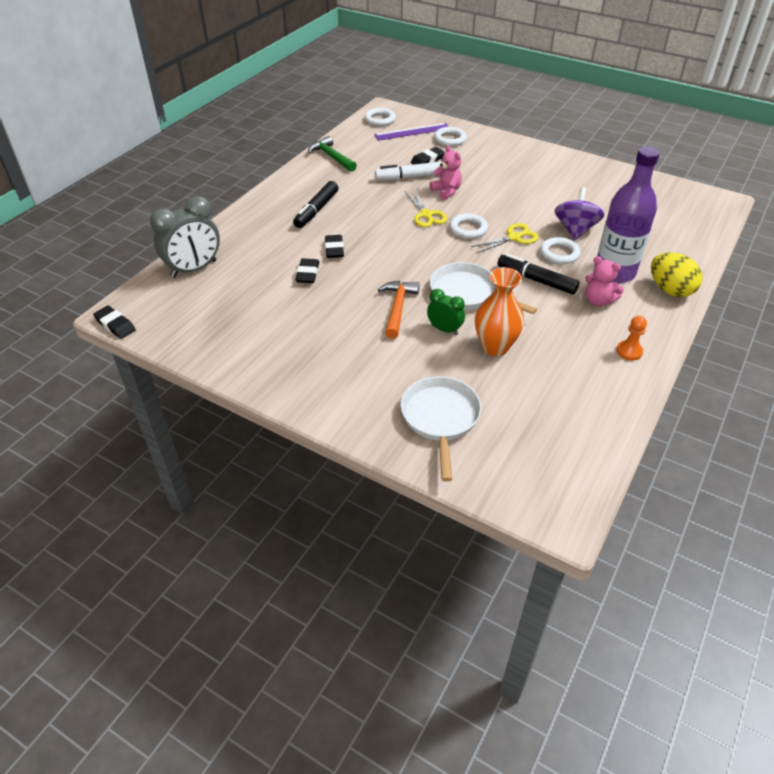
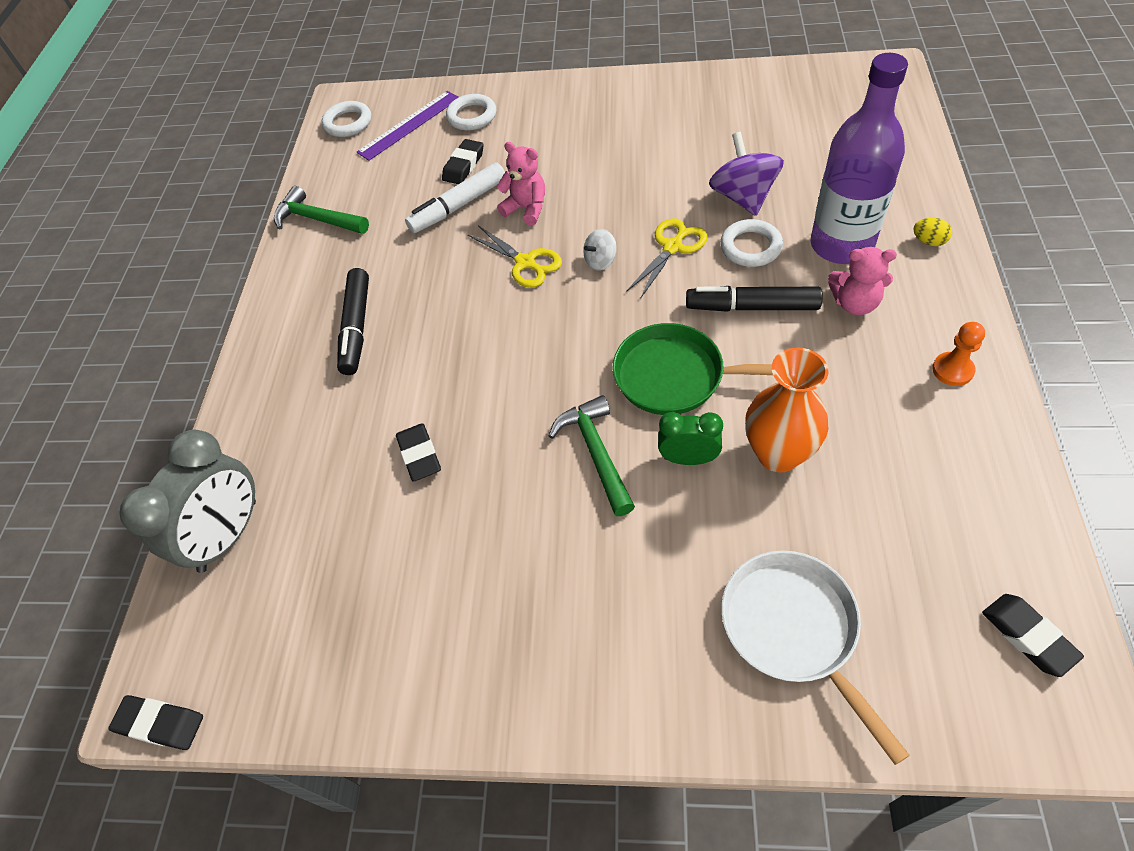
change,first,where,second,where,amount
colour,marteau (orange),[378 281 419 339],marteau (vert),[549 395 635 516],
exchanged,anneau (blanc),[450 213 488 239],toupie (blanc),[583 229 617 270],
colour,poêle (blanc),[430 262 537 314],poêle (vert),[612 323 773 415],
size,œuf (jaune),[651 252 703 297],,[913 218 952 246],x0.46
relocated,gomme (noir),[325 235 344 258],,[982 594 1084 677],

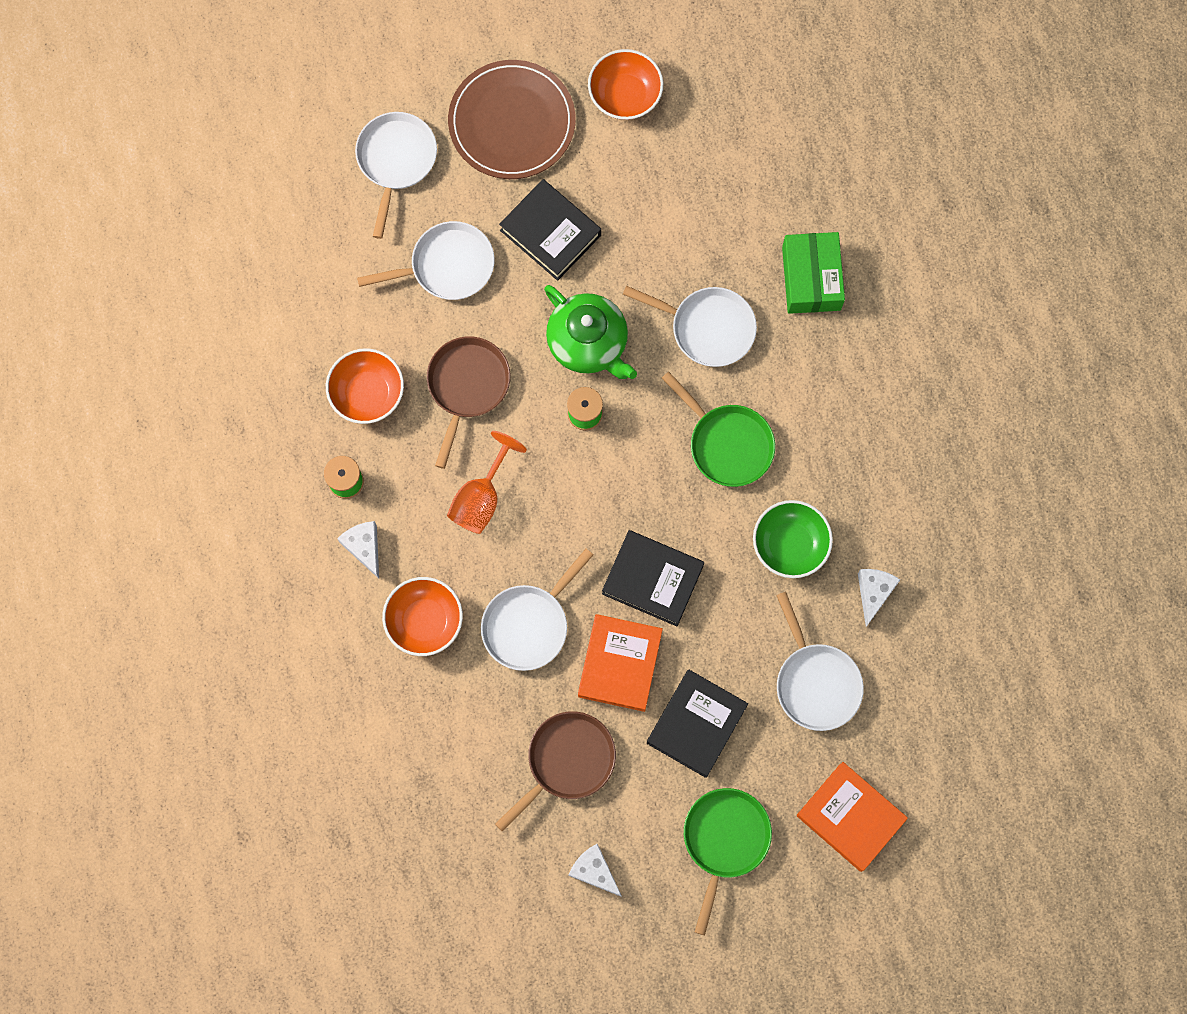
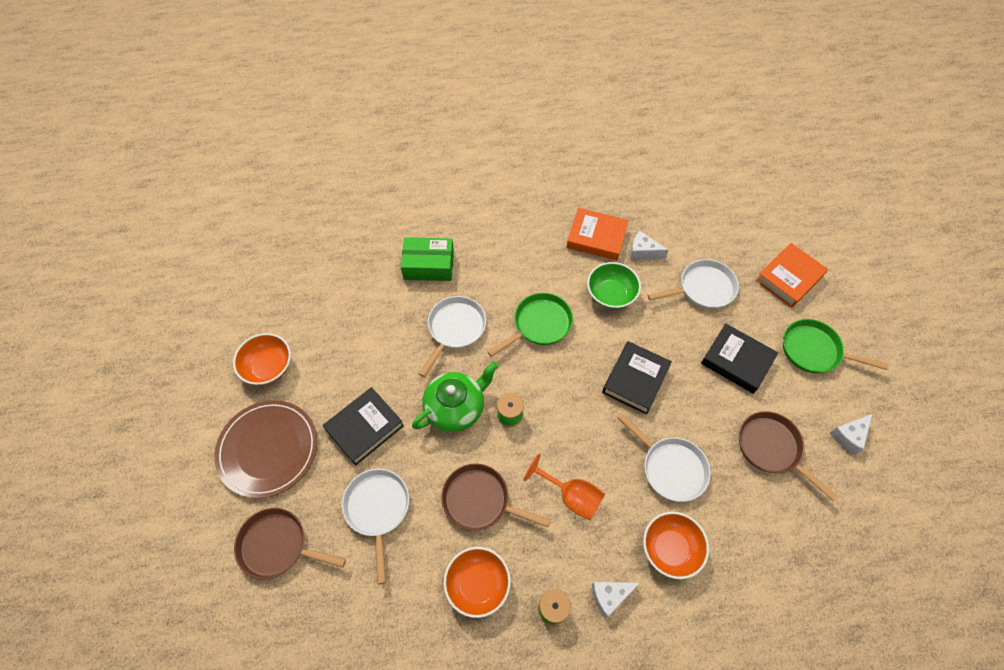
change,first,where,second,where,amount
colour,poêle (blanc),[355 112 437 239],poêle (marron),[234 508 346 579],
relocated,livre (orange),[578 614 663 712],,[567 208 629 260],

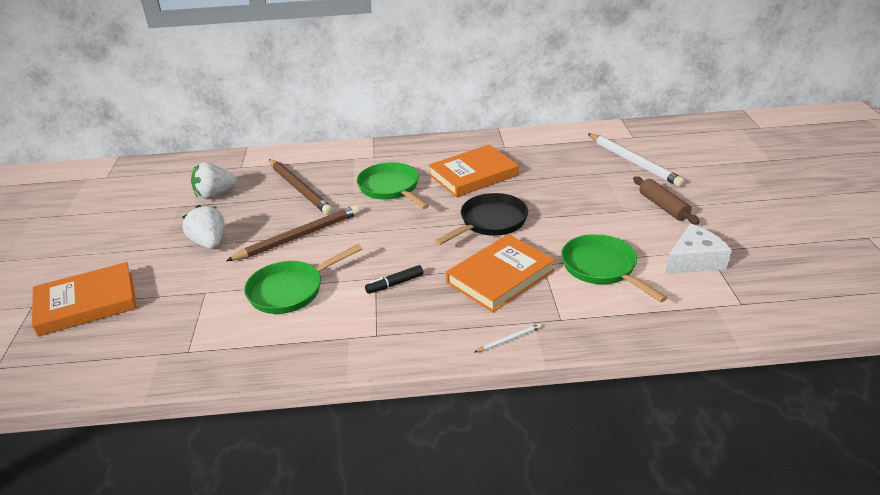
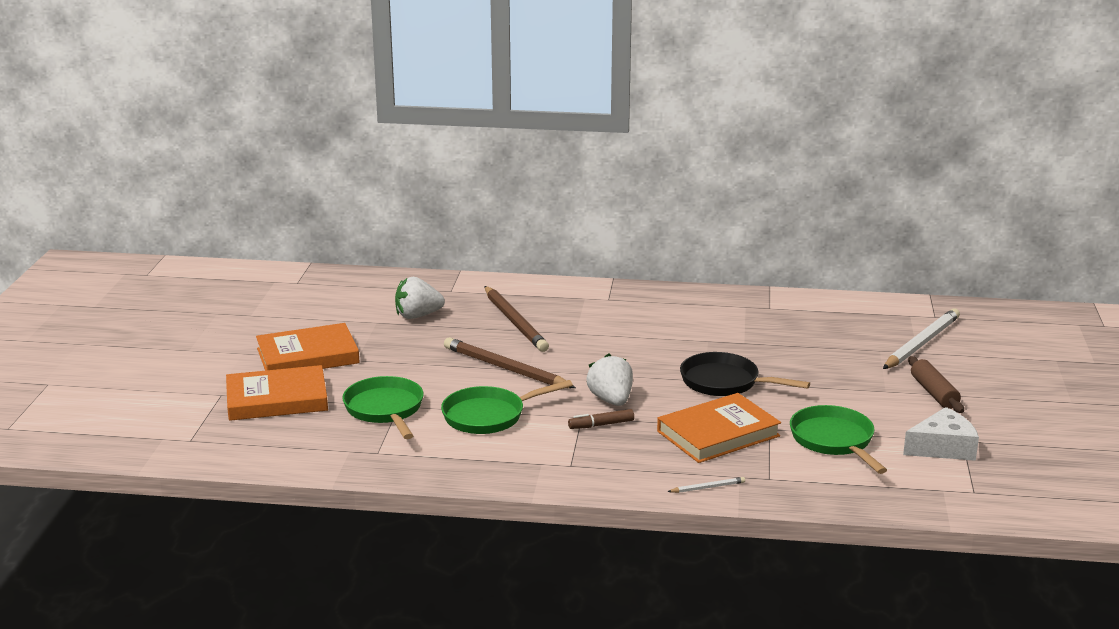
change,first,where,second,where,amount
relocated,livre (orange),[428 145 519 197],,[256 323 360 371],
relocated,poêle (vert),[357 162 429 209],,[342 376 424 439],
spun,crayon (marron),[226 205 360 261],,[444 337 576 388],120 degrees counterclockwise
colour,feutre (noir),[365 265 423 294],feutre (marron),[568 409 634 429],
relocated,fraise (blanc),[183 205 224 249],,[587 354 633 406],
spun,poêle (noir),[435 193 528 245],,[680 352 810 396],120 degrees counterclockwise
spun,crayon (blanc),[587 133 685 187],,[883 308 960 369],120 degrees counterclockwise

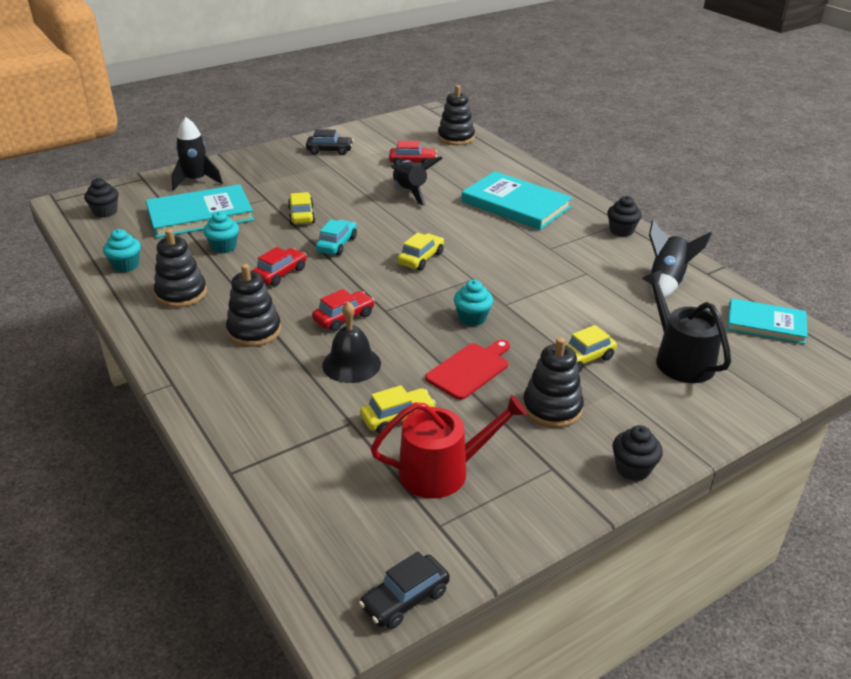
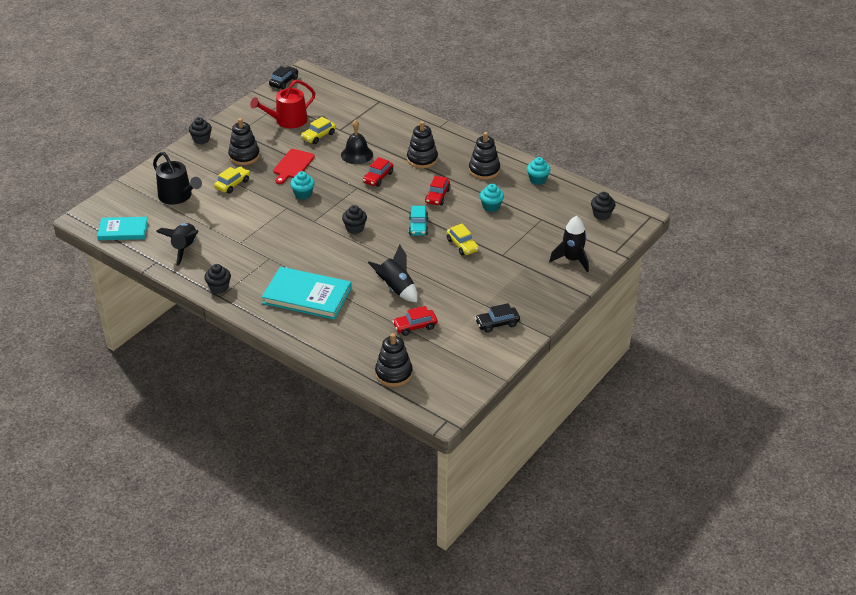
change,first,where,second,where,amount
exchanged,voiture (jaune),[398 233 444 271],muffin (noir),[342 205 367 234],
missing,livre (turquoise),[146 184 254 238],,,

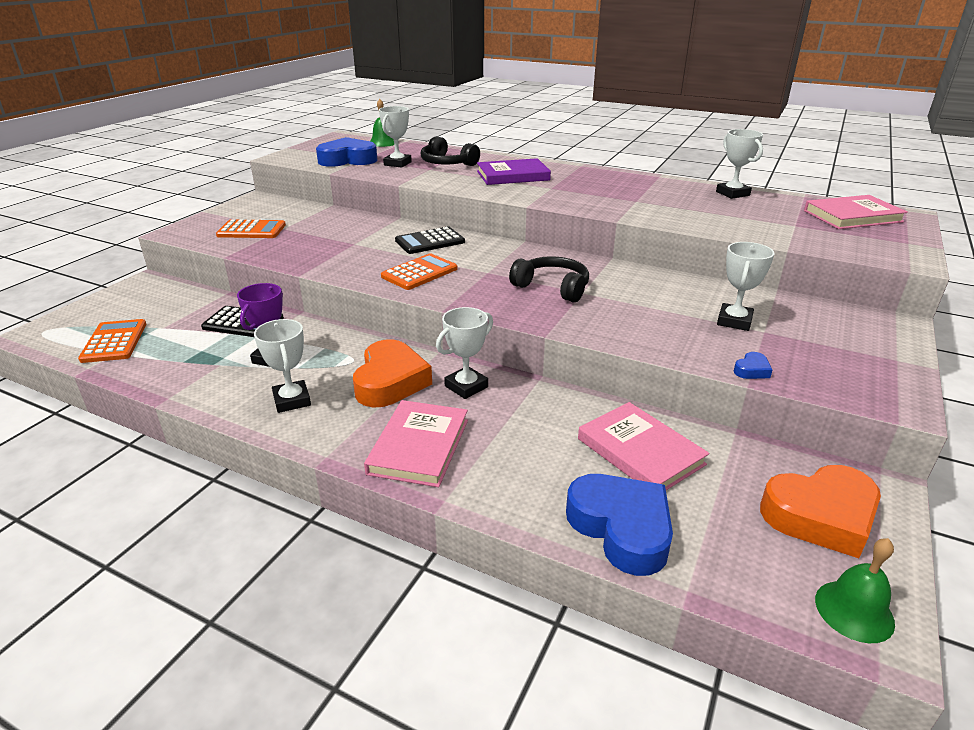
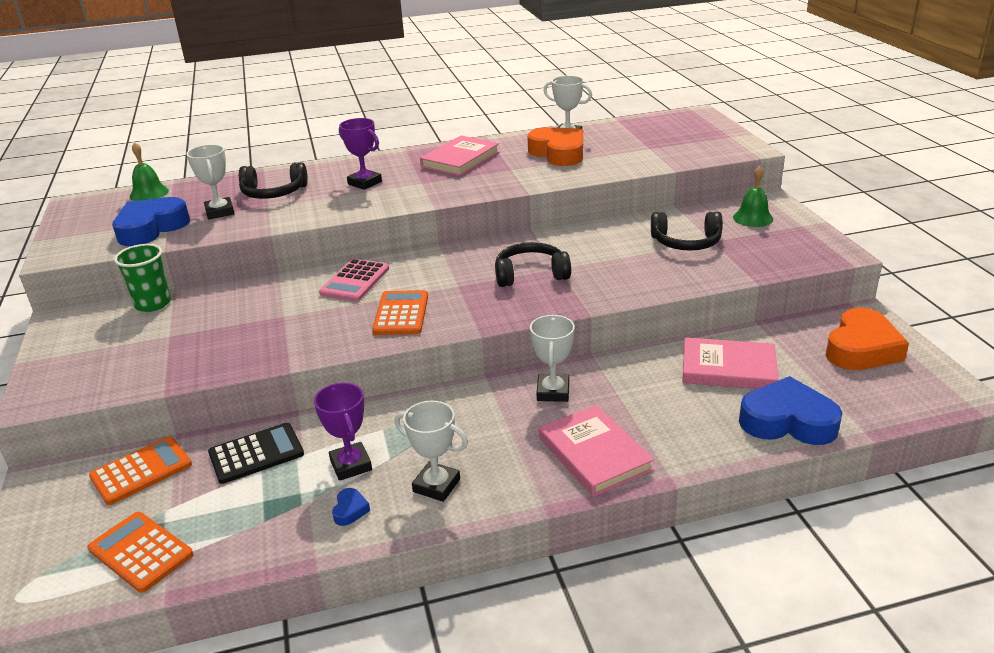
change,first,where,second,where,amount
relocated,calculatrice (orange),[216 219 286 238],,[89 436 192 505],
appeared,,,gobelet (vert),[114 244 171 312],
colour,calculatrice (noir),[395 226 465 254],calculatrice (rose),[319 259 389 301],
relocated,cœur (bleu),[734 352 772 379],,[332 488 370 526],
exchanged,livre (violet),[477 158 551 185],trophée (violet),[339 118 382 190],
relocated,livre (rose),[804 195 908 229],,[420 136 499 176],
relocated,cœur (orange),[353 339 432 408],,[527 127 583 166],
exchanged,trophée (blanc),[717 242 775 331],casque audio (noir),[651 212 723 251],
relocated,cloche (vert),[815 538 895 643],,[733 166 773 227],

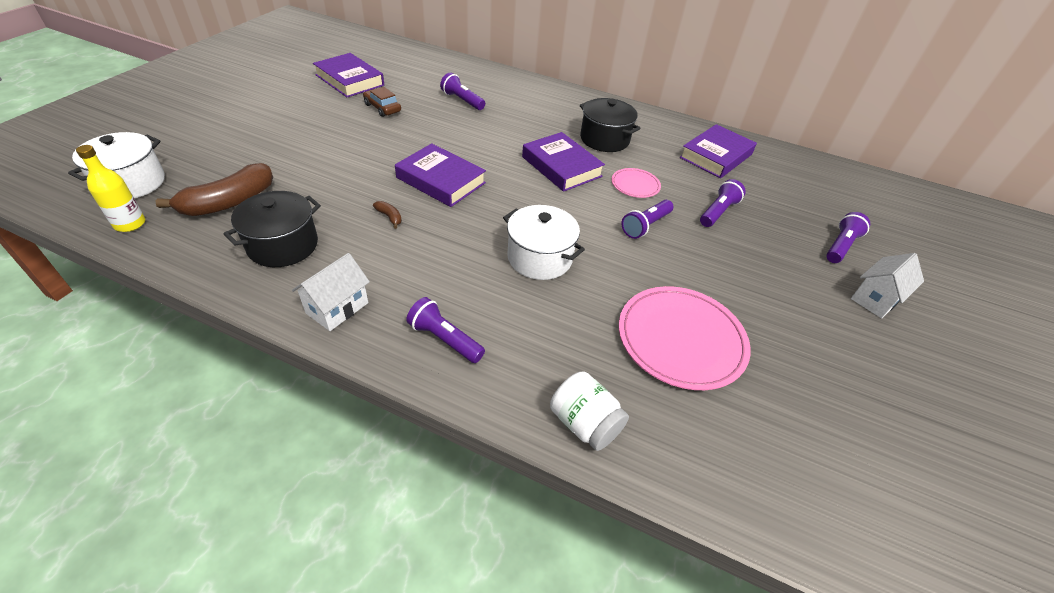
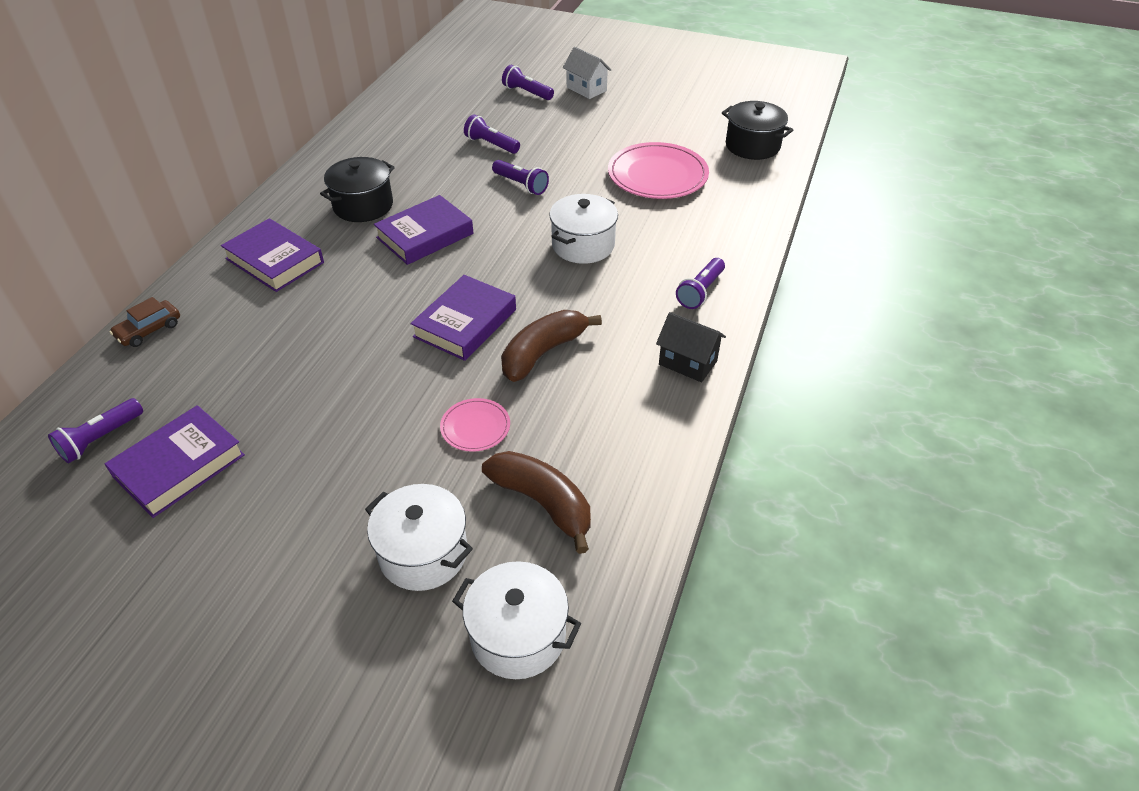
change,first,where,second,where,amount
relocated,lampe de poche (violet),[440 73 485 110],,[48 398 143 463],
relocated,voiture (marron),[363 87 401 117],,[109 297 180 347],
relocated,livre (violet),[680 124 757 178],,[221 218 324 292],
appeared,,,marmite (blanc),[365 484 473 591],
relocated,assiette (rose),[612 168 661 198],,[440 398 510 452],
size,banane (marron),[373 201 402 229],,[501 310 602 382],x2.43
colour,maison (blanc),[292 253 370 331],maison (noir),[656 312 726 382],
relocated,marmite (noir),[224 191 321 267],,[722 101 793 160],
missing,bouteille (jaune),[76 145 145 232],,,
missing,bocal (blanc),[550 371 629 451],,,

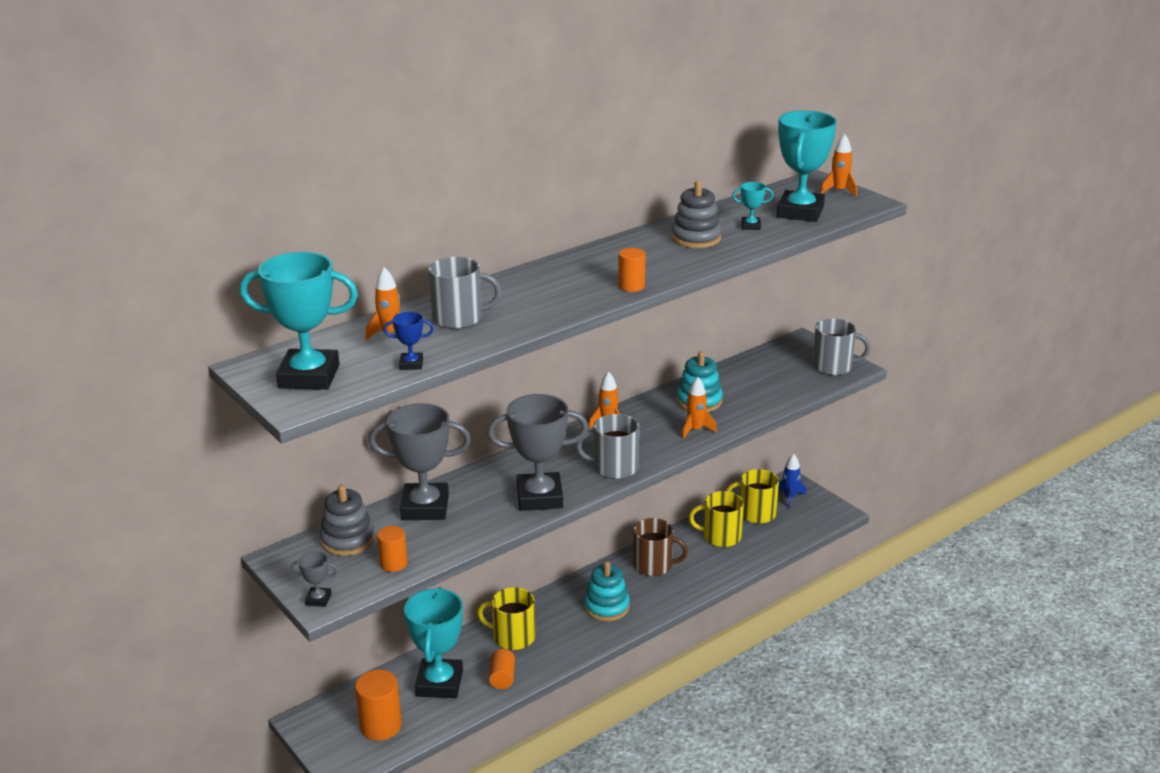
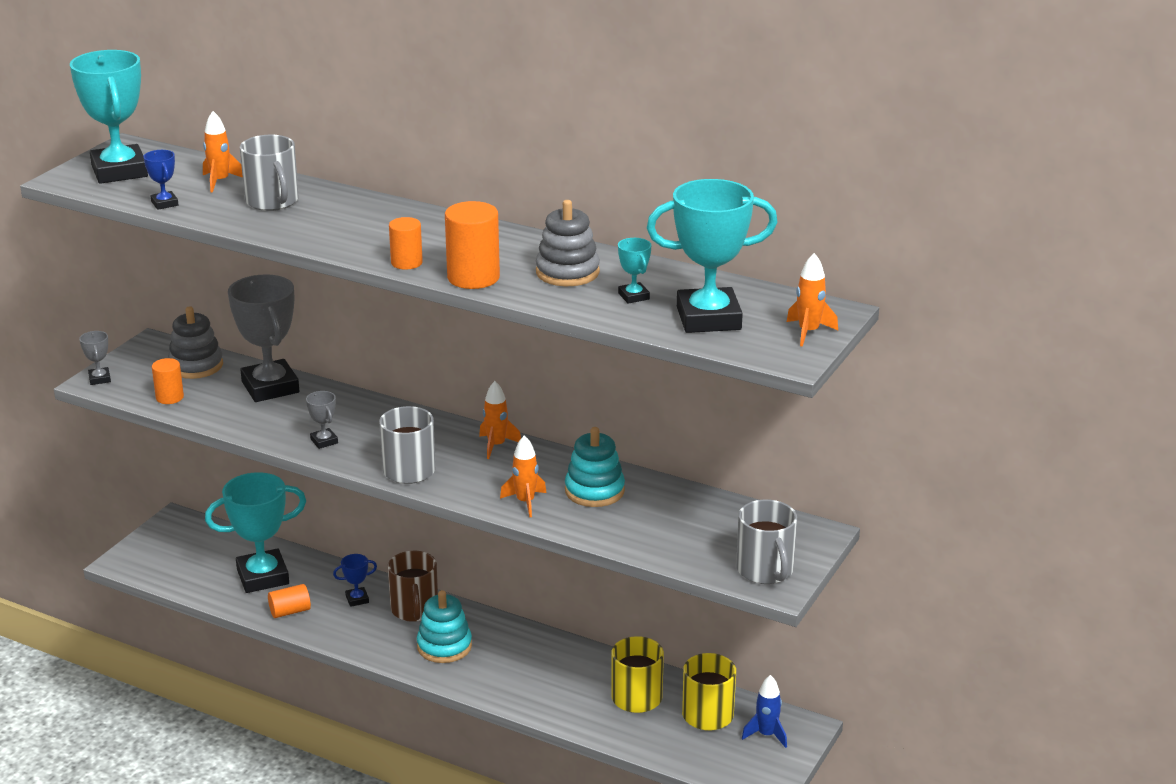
change,first,where,second,where,amount
size,trophée (gris),[487 394 588 511],,[306 391 338 449],x0.44
exchanged,tasse (jaune),[477 587 536 650],trophée (bleu),[333 554 377 607],
relocated,tasse (marron),[633 518 688 576],,[388 551 438 622],
relocated,cylindre (orange),[355 670 402 741],,[445 201 500 289],

